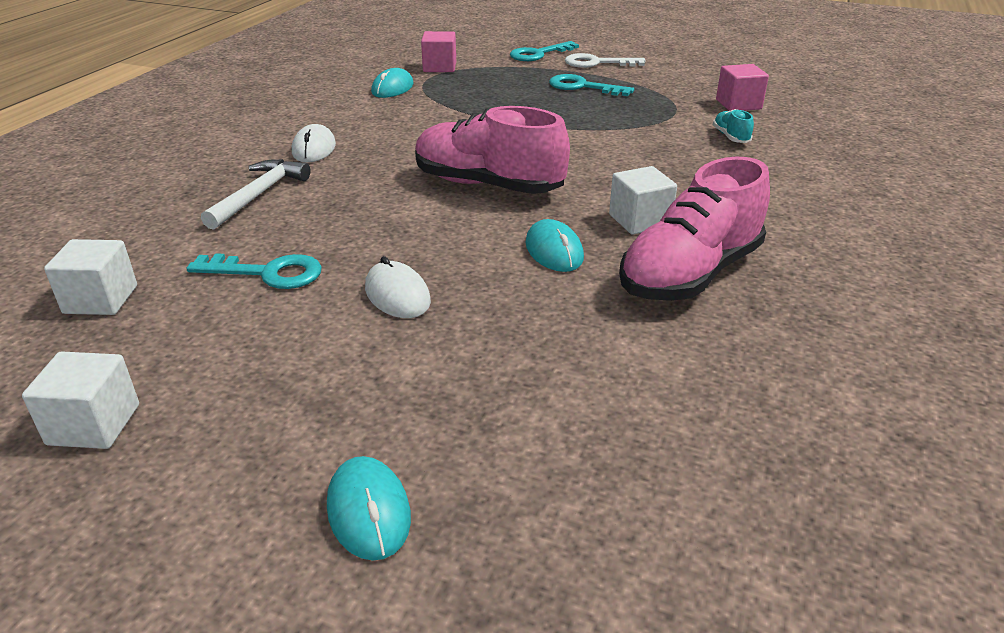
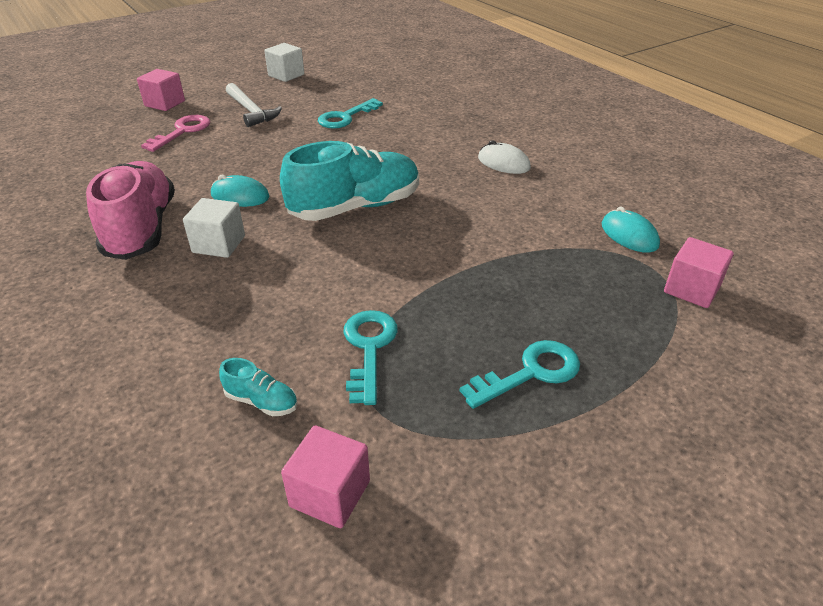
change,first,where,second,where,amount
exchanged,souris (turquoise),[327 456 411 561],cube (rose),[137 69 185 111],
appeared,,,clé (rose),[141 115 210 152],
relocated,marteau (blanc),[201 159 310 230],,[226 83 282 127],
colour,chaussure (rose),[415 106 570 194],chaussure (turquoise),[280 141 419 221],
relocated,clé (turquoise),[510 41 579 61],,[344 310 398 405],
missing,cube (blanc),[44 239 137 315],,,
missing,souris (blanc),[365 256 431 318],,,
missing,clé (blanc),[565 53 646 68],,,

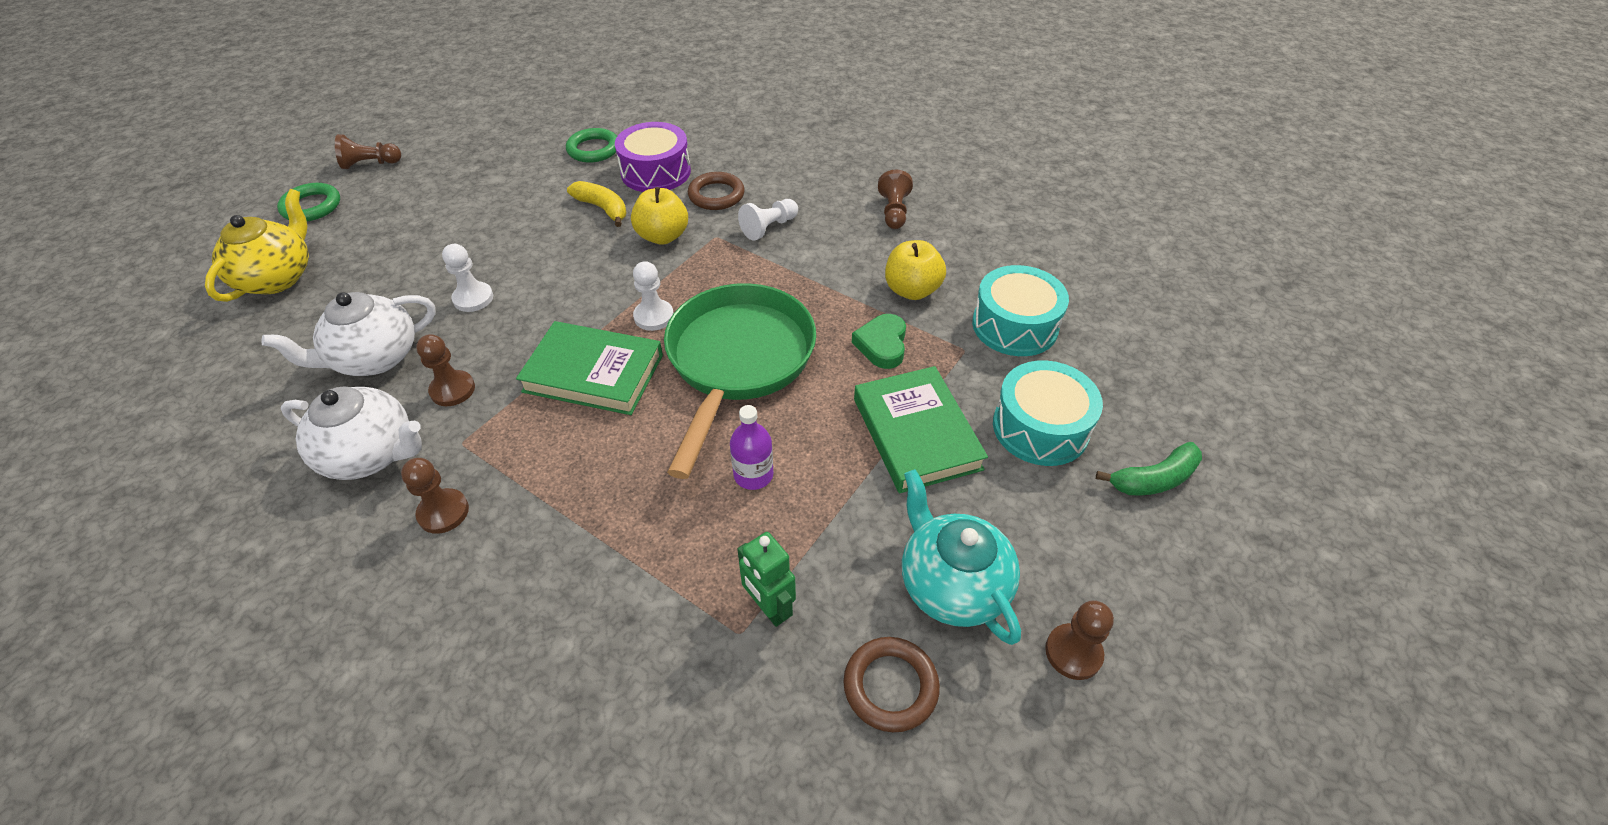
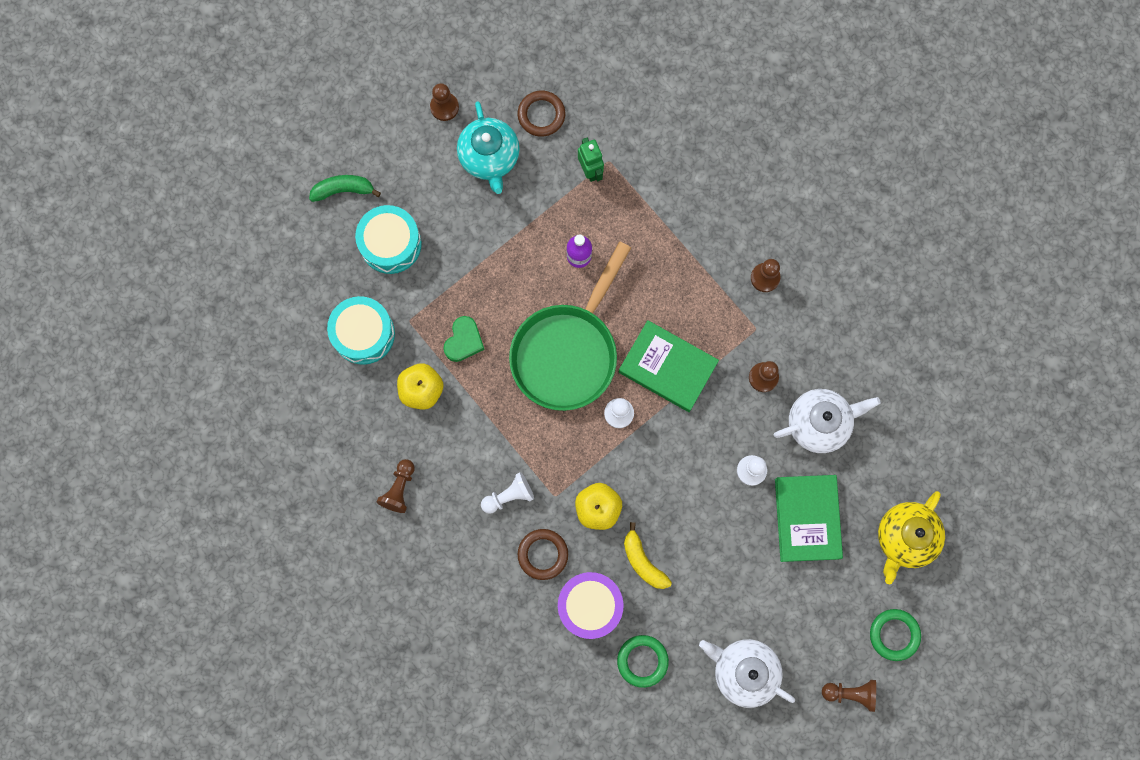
change,first,where,second,where,amount
relocated,théière (blanc),[281 386 422 480],,[699 639 795 708],
relocated,livre (vert),[854 366 988 493],,[775 475 843 562],

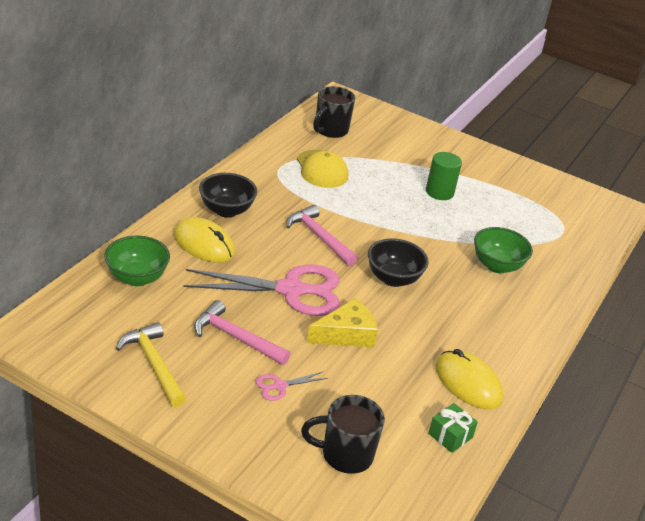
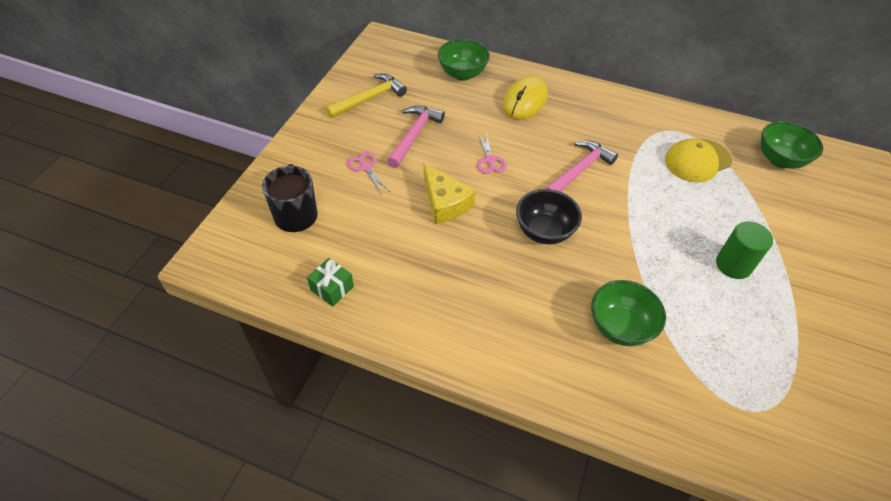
change,first,where,second,where,amount
size,ciseaux (rose),[183 265 340 316],,[477 132 506 174],x0.42
exchanged,tasse (noir),[313 86 355 138],bol (vert),[761 121 823 169],
missing,bol (noir),[199 173 257 218],,,
missing,souris (jaune),[435 349 504 409],,,

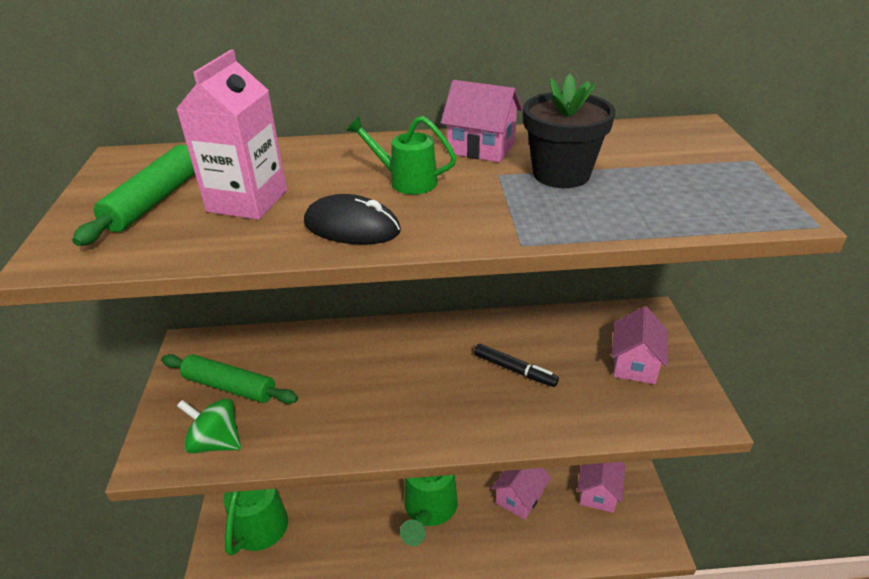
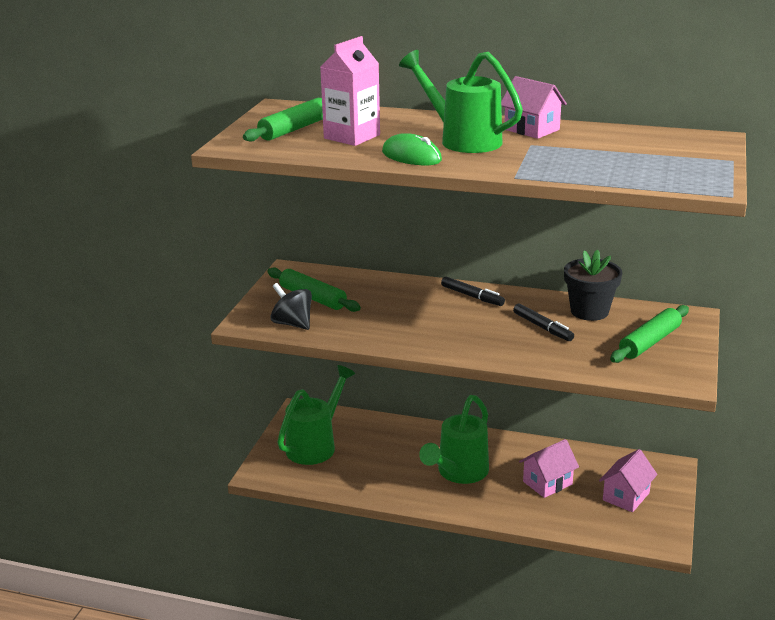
change,first,where,second,where,amount
colour,toupie (vert),[177 398 241 454],toupie (noir),[270 283 312 330],
colour,souris (noir),[304 194 401 245],souris (vert),[382 133 442 165],
size,arrosoir (vert),[346 116 457 195],,[399 50 523 153],x1.80
appeared,,,feutre (noir),[441 277 505 306],
relocated,pot de fleurs (noir),[523 74 615 188],,[564 249 622 321],
exchanged,maison (rose),[611 306 668 384],rouleau à pâtisserie (vert),[610 305 689 363],

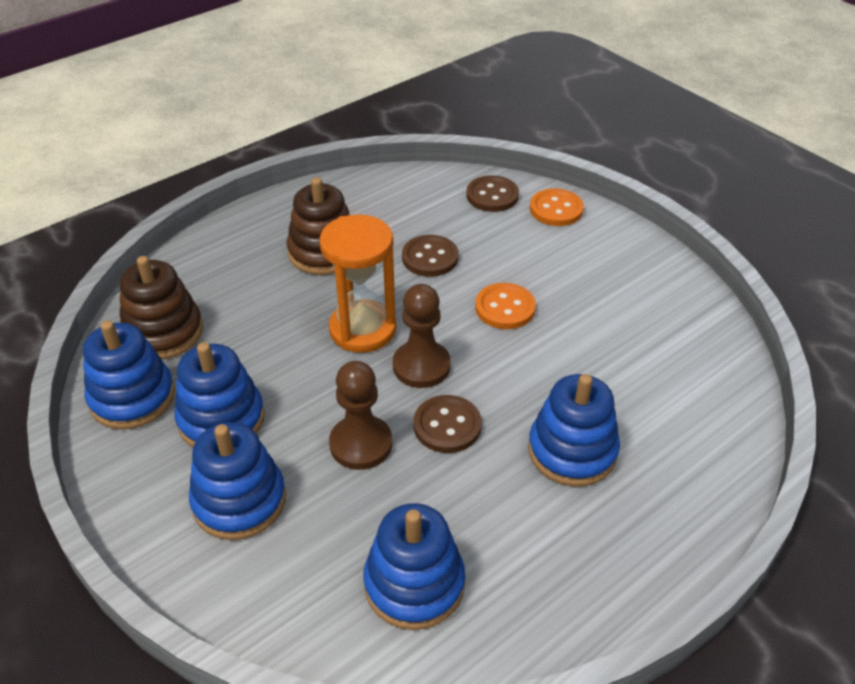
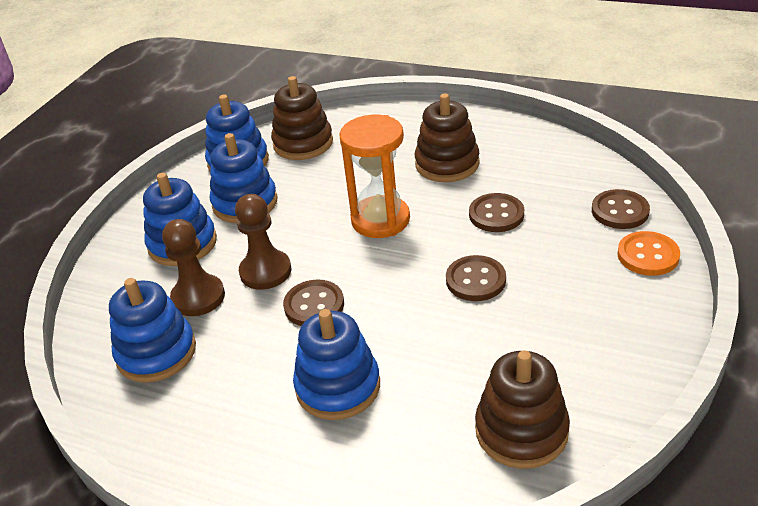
change,first,where,second,where,amount
relocated,pion (marron),[393 284 451 388],,[162 219 225 316],
colour,bouton (orange),[475 283 536 329],bouton (marron),[446 255 506 301],
appeared,,,jouet à empiler (marron),[475 350 570 469],

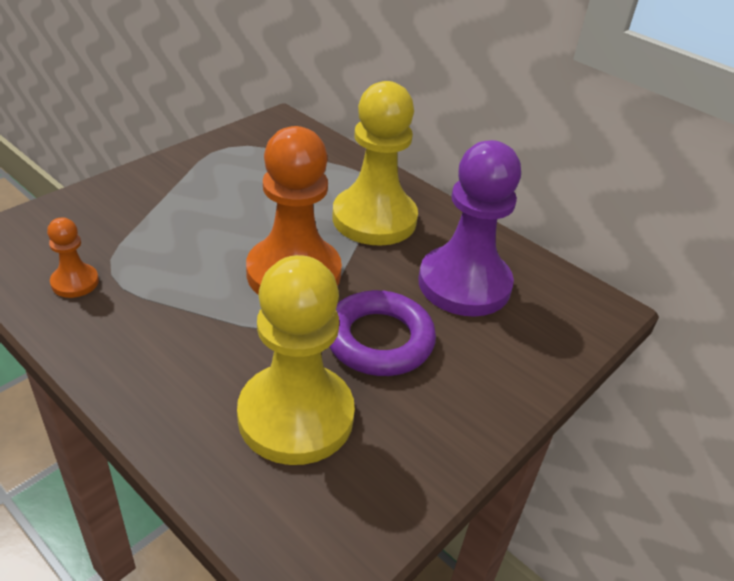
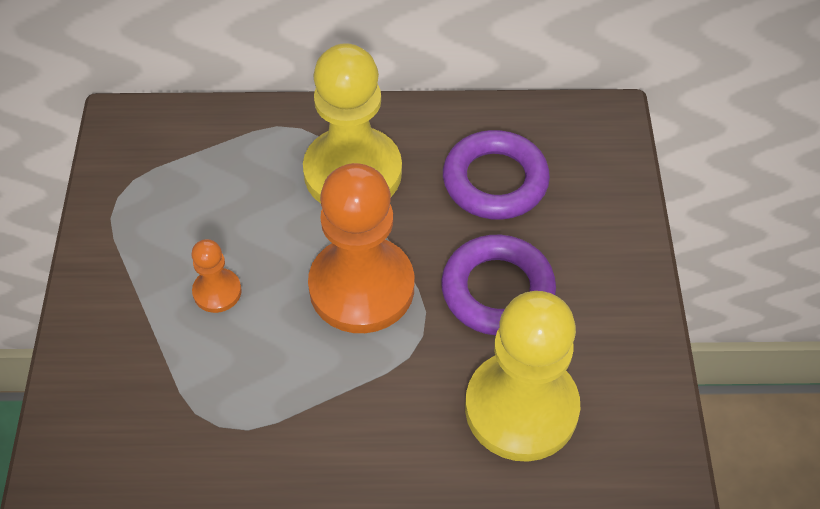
change,first,where,second,where,amount
relocated,pion (orange),[47 217 99 298],,[191 239 242 313],
exchanged,pion (violet),[418 140 521 317],anneau (violet),[443 130 550 220],

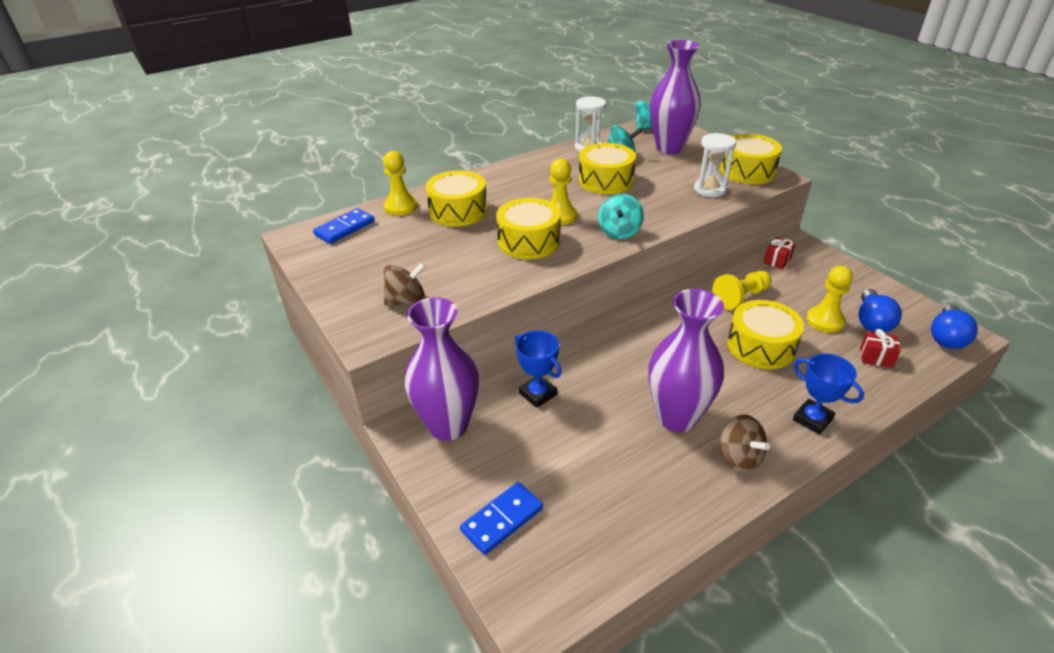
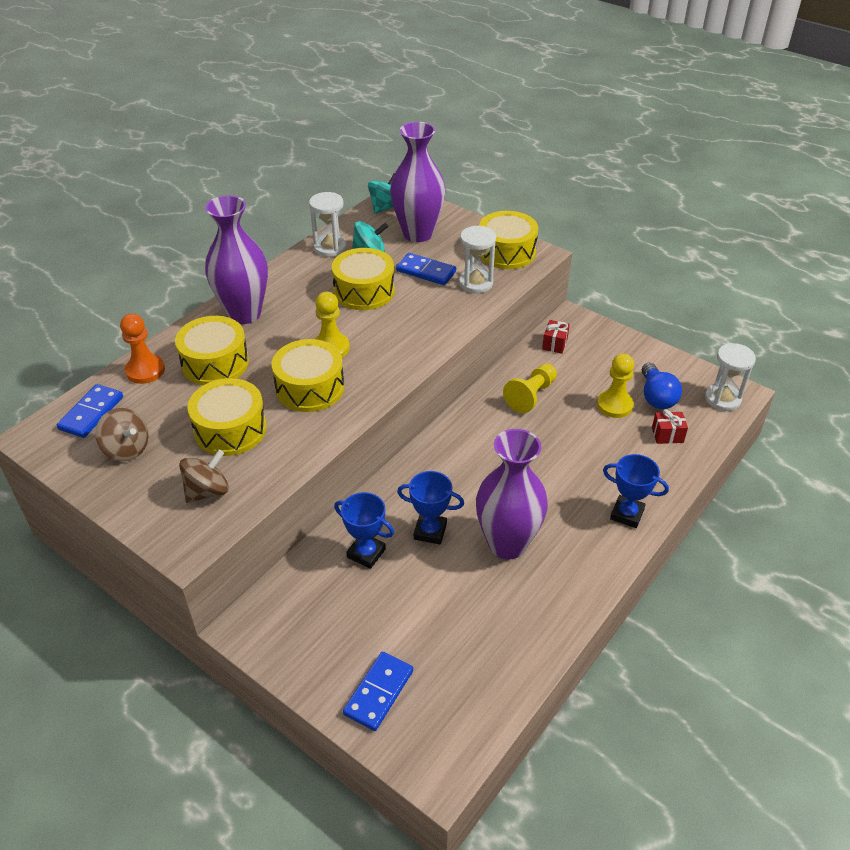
change,first,where,second,where,amount
relocated,toupie (marron),[720 414 770 473],,[95 408 149 461],
colour,pion (jaune),[383 151 417 216],pion (orange),[120 314 165 384],
relocated,tambour (jaune),[727 300 804 369],,[187 378 267 456],
relocated,vase (violet),[405 297 479 441],,[205 195 268 324],
appeared,,,domino (bleu),[396 253 456 285],
appeared,,,trophée (bleu),[397 471 464 545],
exchanged,ampoule (bleu),[931 305 978 349],sablier (blanc),[705 343 756 411],
missing,toupie (turquoise),[598 194 644 239],,,

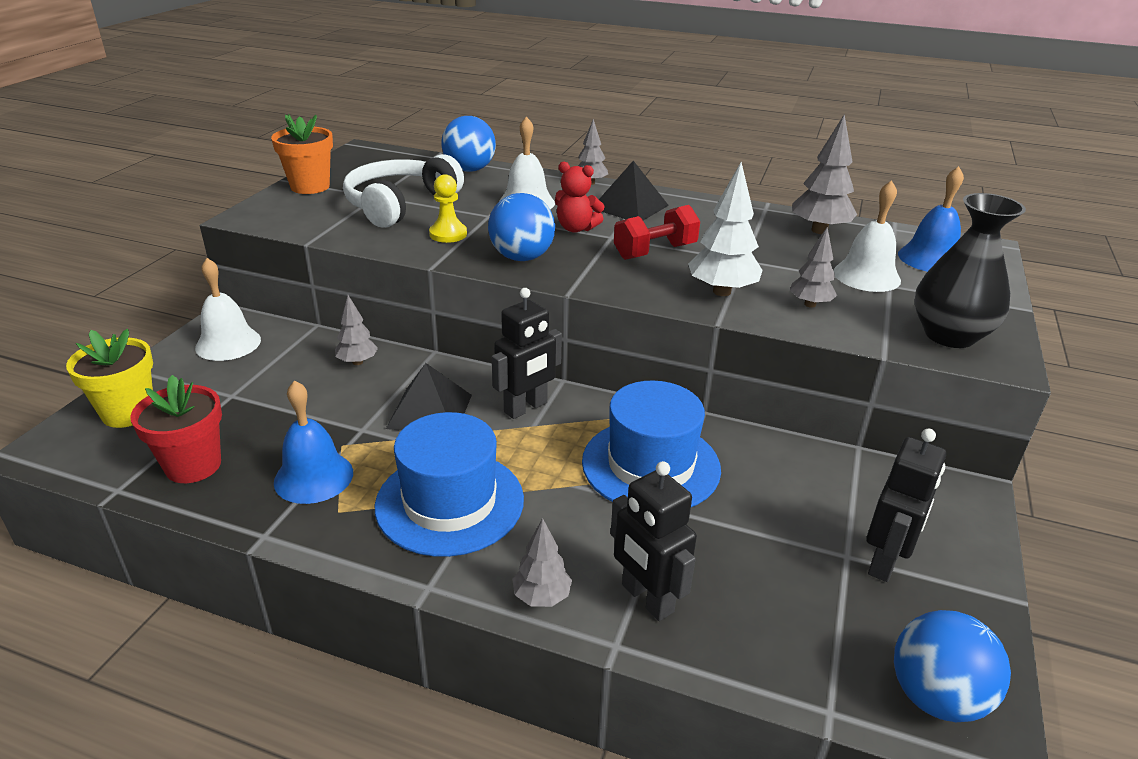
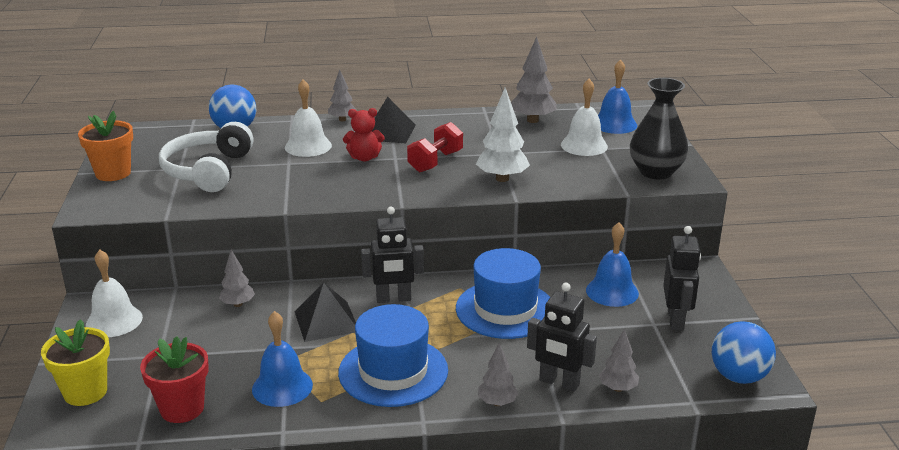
change,first,where,second,where,amount
spun,robot (noir),[492 288 562 419],,[361 207 424 303],60 degrees clockwise
appeared,,,cloche (bleu),[586 222 639 307],
relocated,arbre (gris),[790 227 837 308],,[599 329 639 392],
missing,pion (jaune),[429 174 467 243],,,
missing,balle (bleu),[488 193 555 261],,,

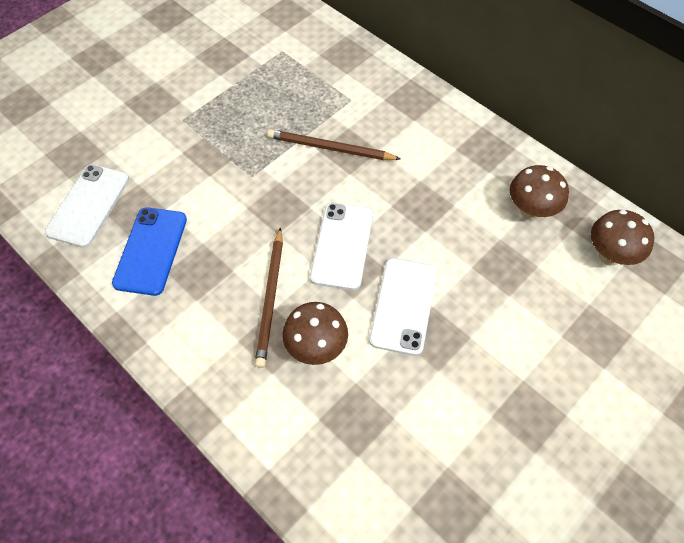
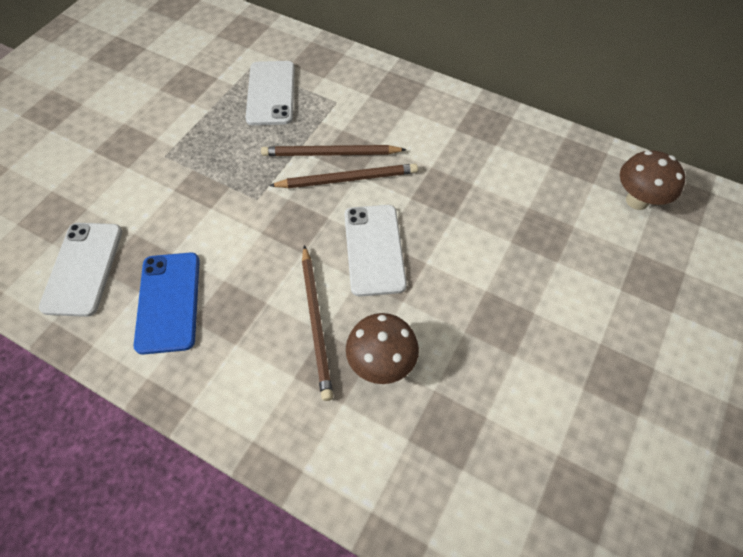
change,first,where,second,where,amount
relocated,téléphone (blanc),[369 258 437 356],,[246 61 295 125],
appeared,,,crayon (marron),[269 164 418 188],
missing,champignon (marron),[510 165 569 220],,,

